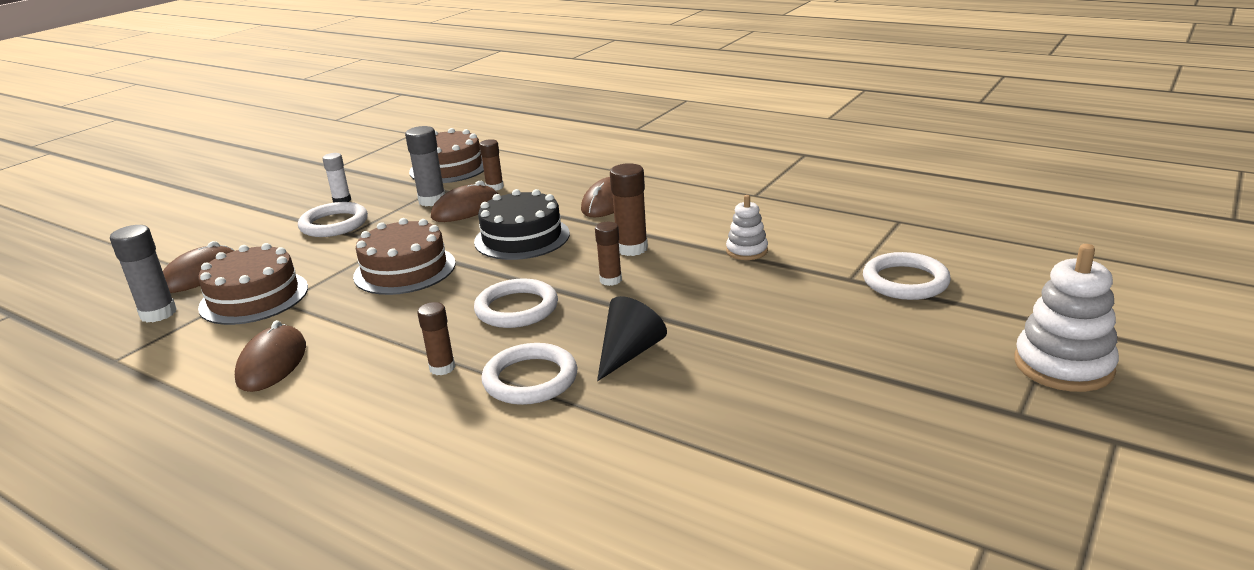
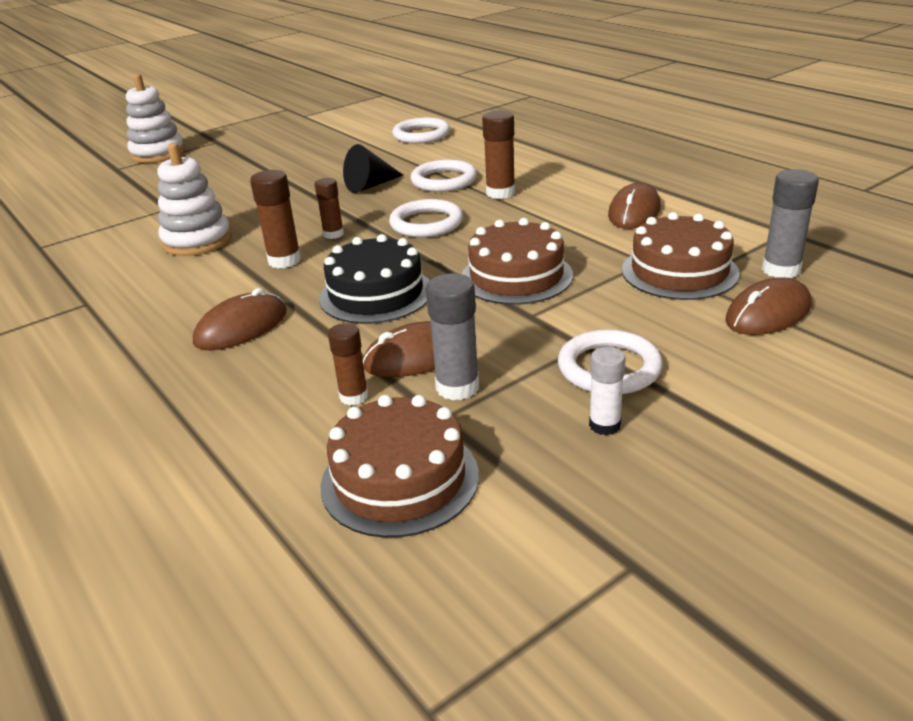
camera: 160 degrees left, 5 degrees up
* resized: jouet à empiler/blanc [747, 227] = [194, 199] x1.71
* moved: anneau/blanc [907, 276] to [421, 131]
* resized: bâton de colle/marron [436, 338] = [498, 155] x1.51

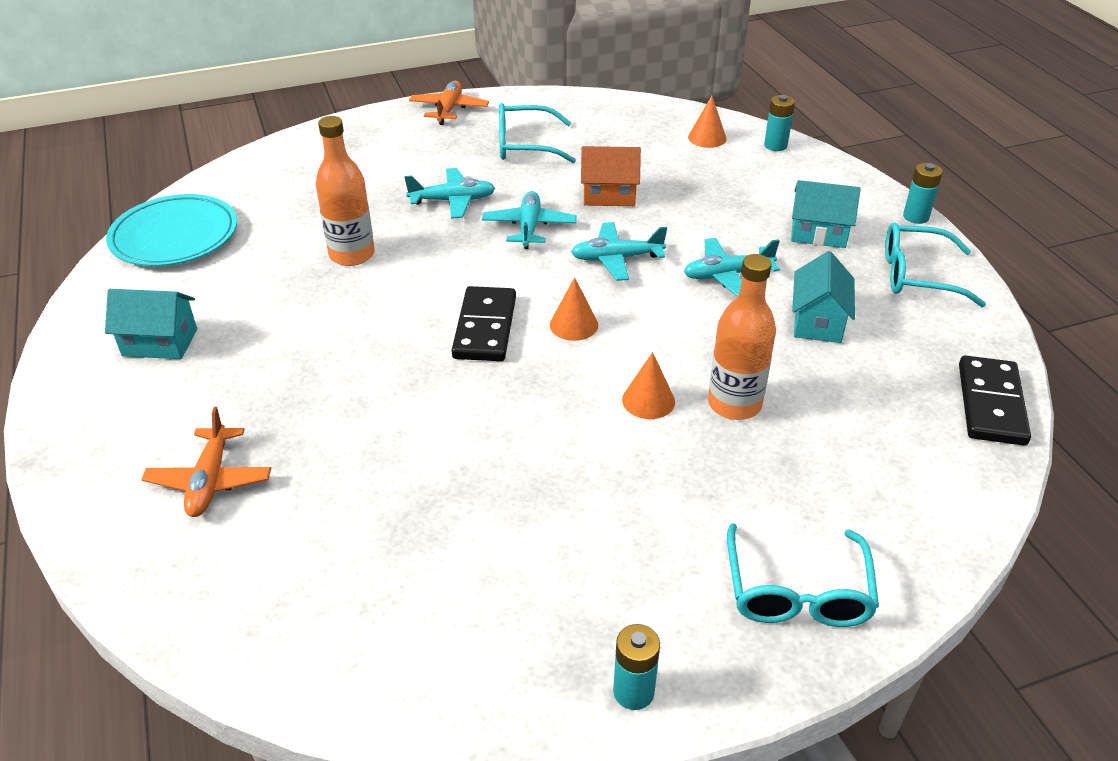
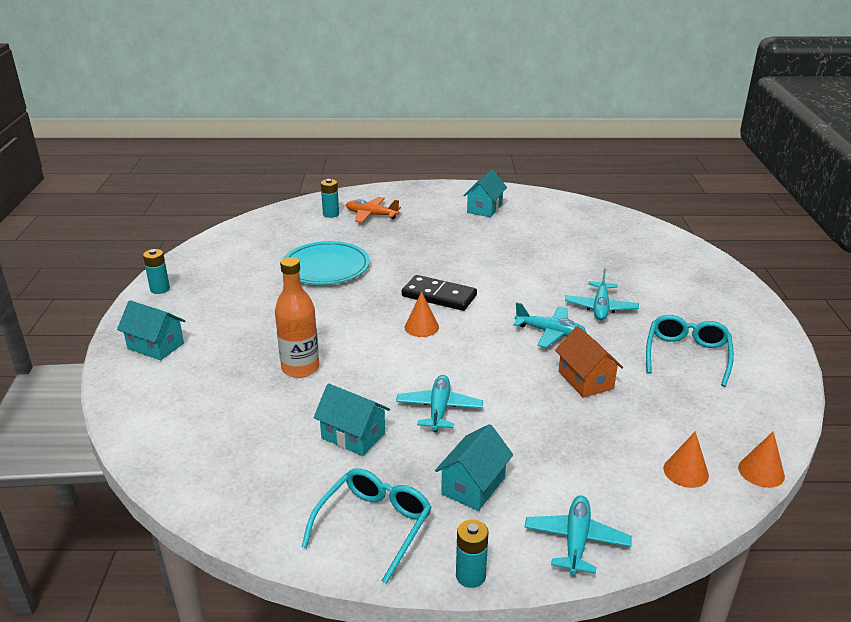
camera: 110 degrees right, 10 degrees down
* removed: avion/orange [449, 103]
* moved: pile/turquoise [779, 123] to [330, 198]
* removed: bouteille/orange [345, 191]
* turned: maison/orange [611, 176] = [589, 362] 45 degrees counterclockwise
* moved: assiette/turquoise [171, 230] to [326, 263]
* moved: avion/turquoise [619, 251] to [578, 535]
* moved: cône/orange [648, 385] to [761, 459]
* removed: domino/noir [995, 400]
* replaced: lunettes/turquoise [803, 575] to maison/turquoise [151, 330]

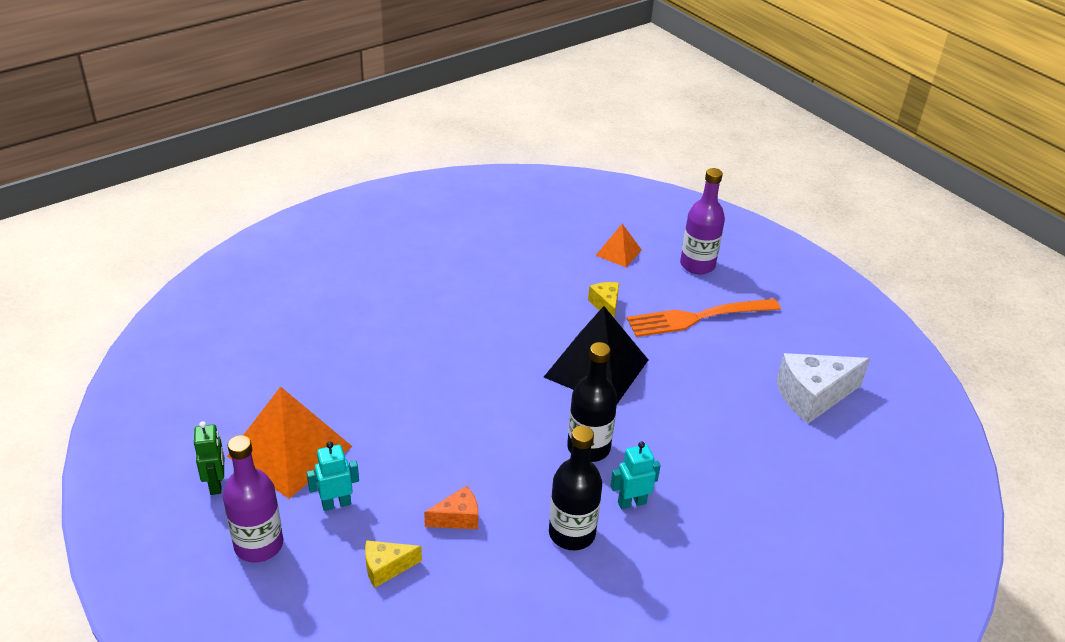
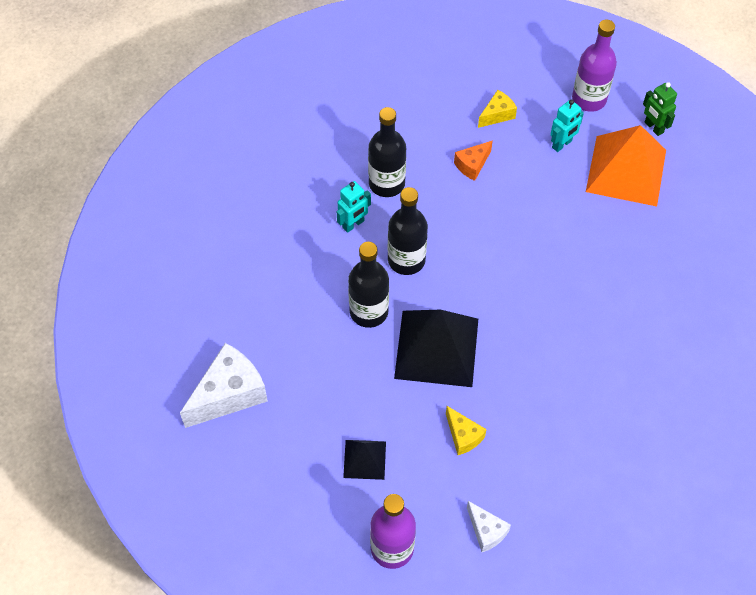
camera: 160 degrees right, 20 degrees up
* replaced: pyramide/orange [618, 245] to fromage/blanc [489, 526]
* replaced: fourchette/orange [704, 318] to pyramide/noir [364, 460]
* added: bouteille/noir [368, 285]

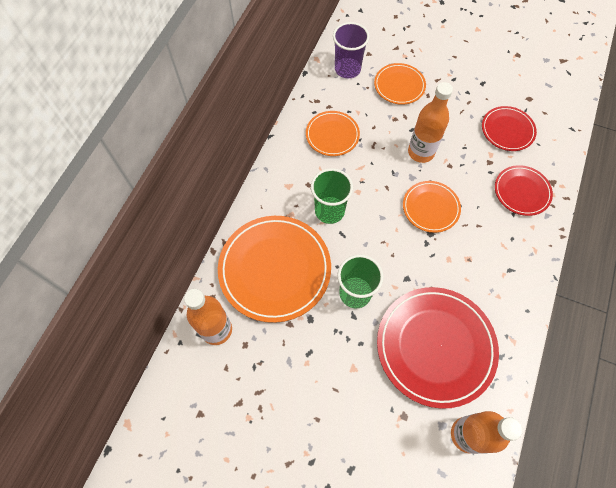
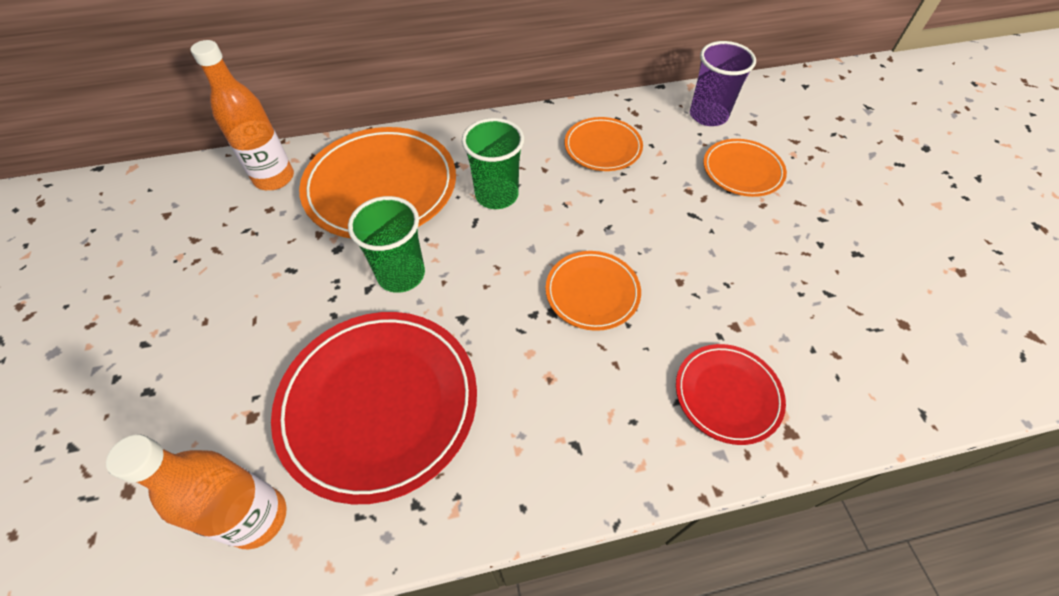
camera: 55 degrees right, 10 degrees down
* removed: bouteille/orange [430, 122]
* removed: assiette/rouge [509, 128]

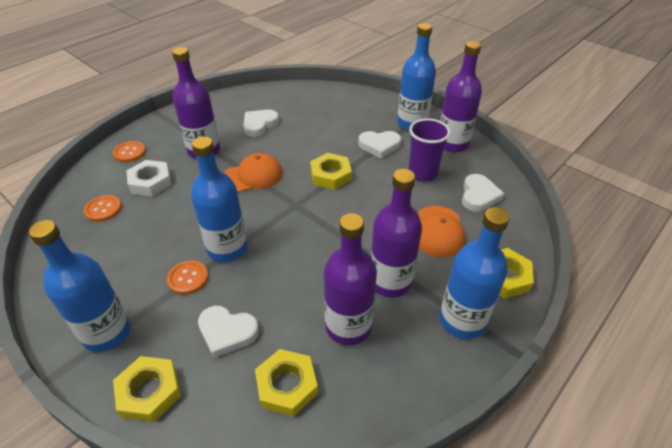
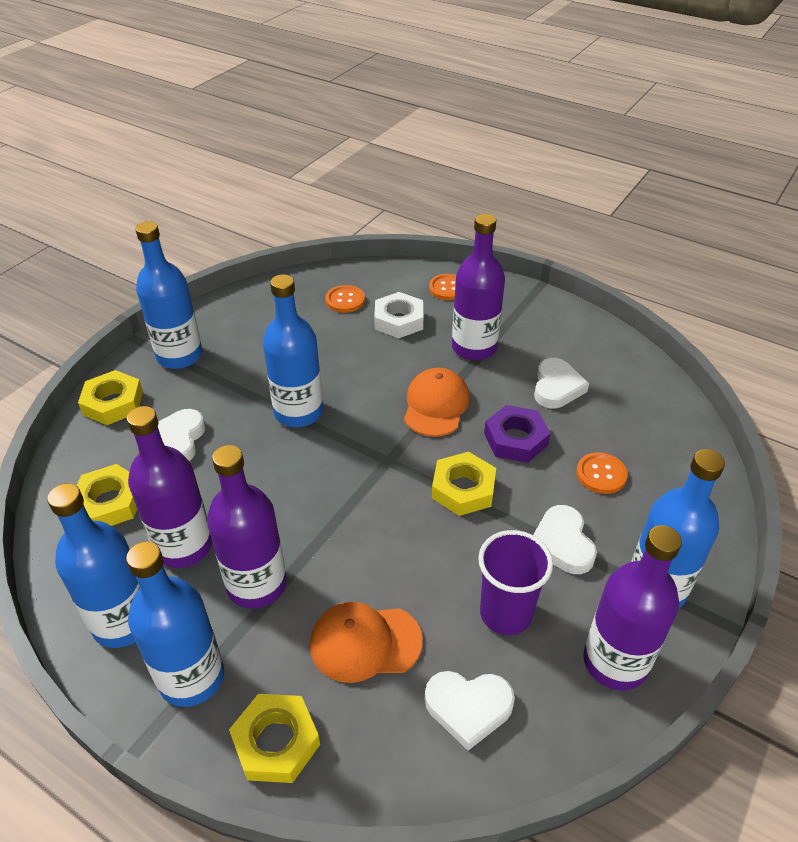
camera: 80 degrees right, 0 degrees up
* turned: cœur/blanc [261, 123] = [561, 383] 75 degrees clockwise
* turned: casquette/orange [253, 173] = [437, 402] 135 degrees counterclockwise
* moved: bouton/orange [187, 277] to [602, 473]
* added: écrou/violet [517, 434]
* added: bouteille/bleu [93, 565]

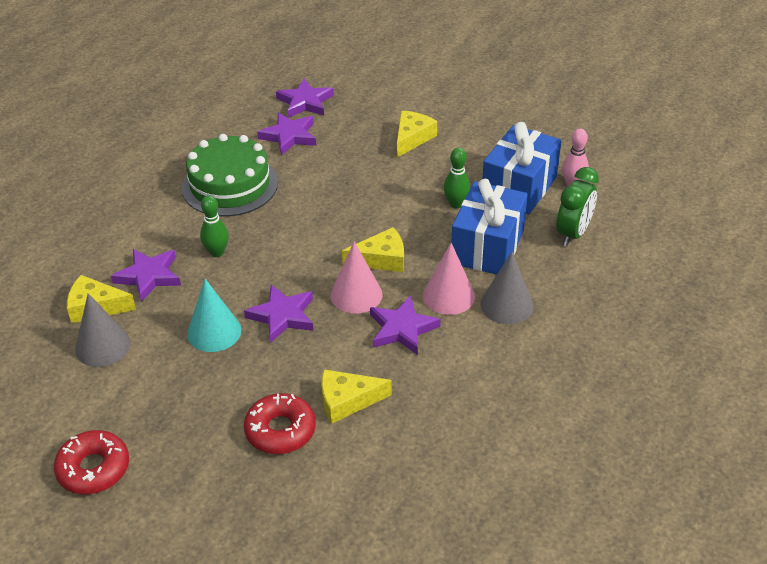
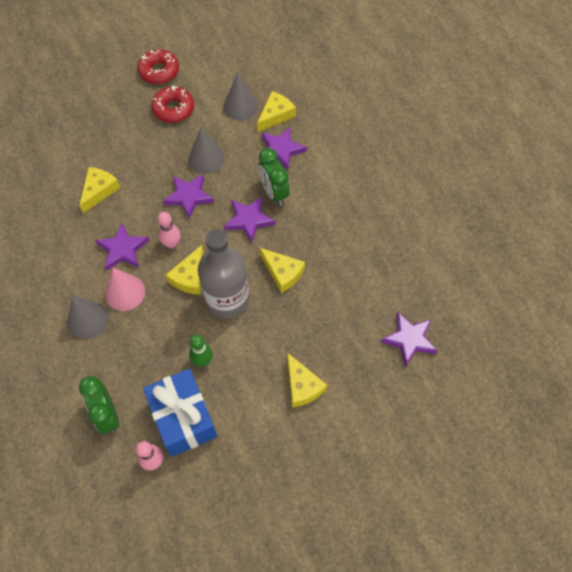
camera: 125 degrees right, 20 degrees up
* moved: étoile/violet [286, 133] to [249, 220]
* removed: gâteau/vert [230, 175]
* removed: cadeau/bleu [489, 227]
* replaced: quille/vert [214, 226] to réveil/vert [274, 177]
* replaced: cône/rose [356, 277] to quille/rose [169, 230]
* recoloured: cône/turquoise [214, 315] to cône/gris [206, 150]
* moved: beignet/rouge [280, 423] to [172, 104]
* added: bouteille/gris [223, 274]
* added: fromage/jaune [282, 270]

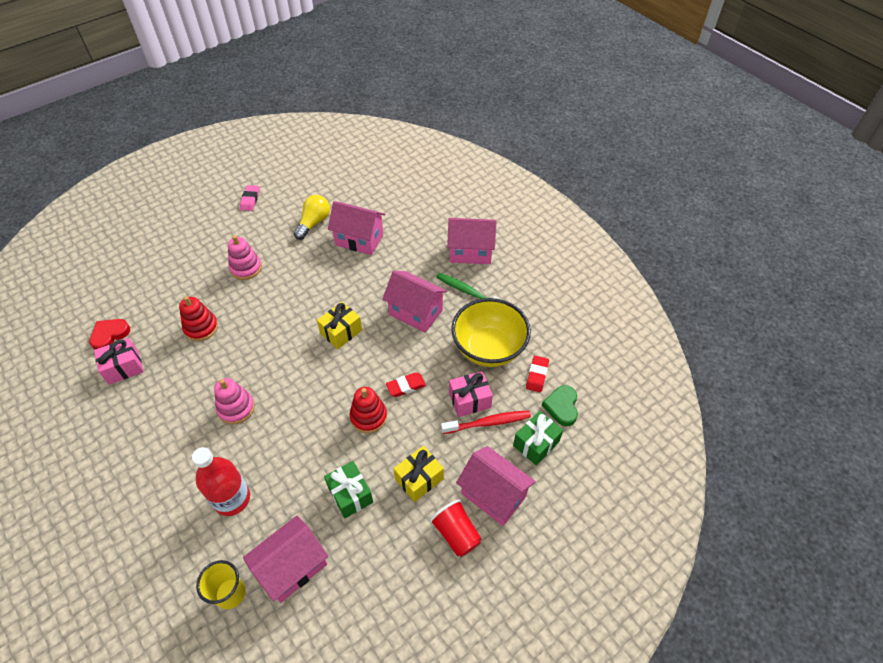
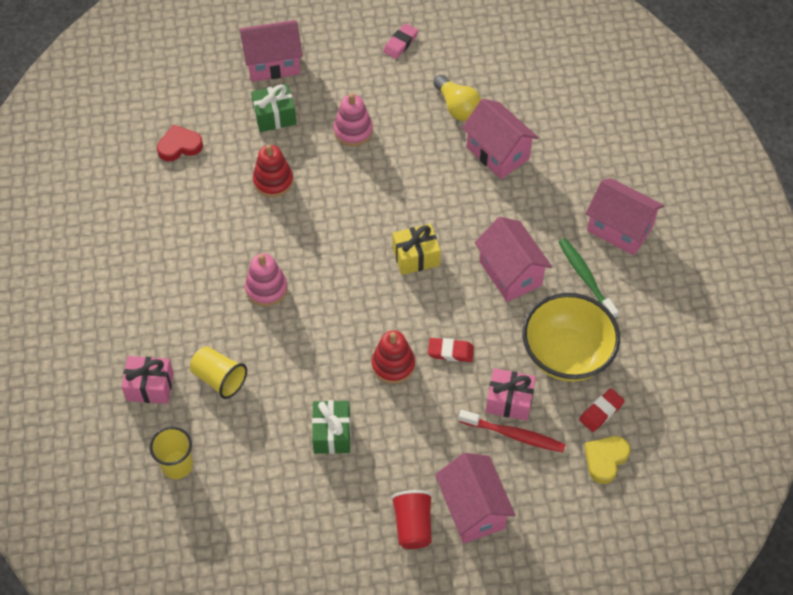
camera: 30 degrees right, 5 degrees up
* turned: ampoule/jaune [312, 217] = [457, 98] 90 degrees clockwise
* moved: cadeau/rose [119, 361] to [147, 380]
* recoloured: cœur/vert [560, 405] to cœur/jaune [607, 460]
* moved: cadeau/vert [538, 438] to [274, 108]
* removed: cadeau/jaune [418, 474]
* replaced: bouteille/rouge [221, 481] to gobelet/jaune [218, 372]
* moved: maison/rose [285, 559] to [271, 51]

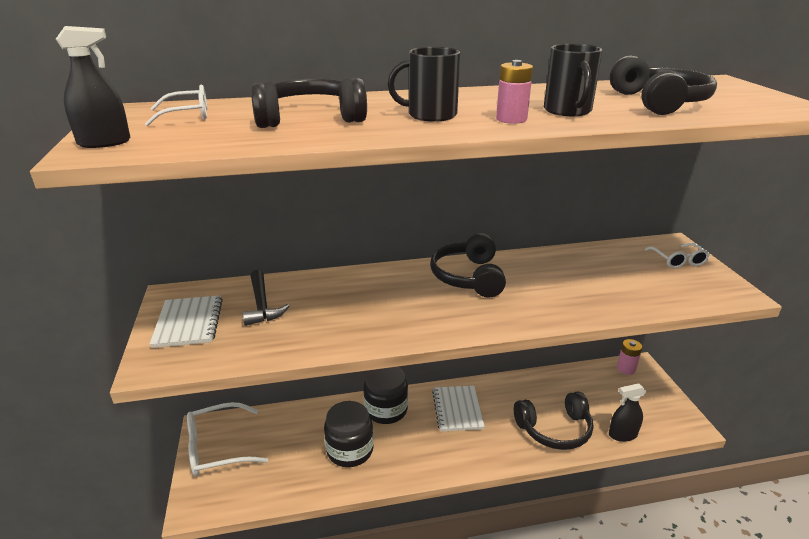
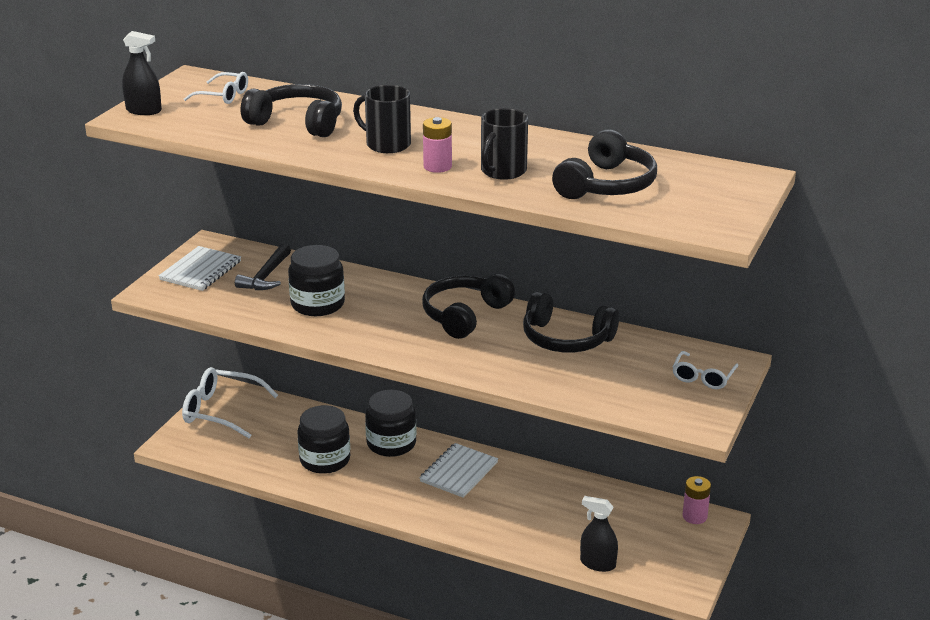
camera: 35 degrees right, 0 degrees up
* moved: casque audio/noir [554, 420] to [571, 322]
* added: bocal/noir [316, 280]

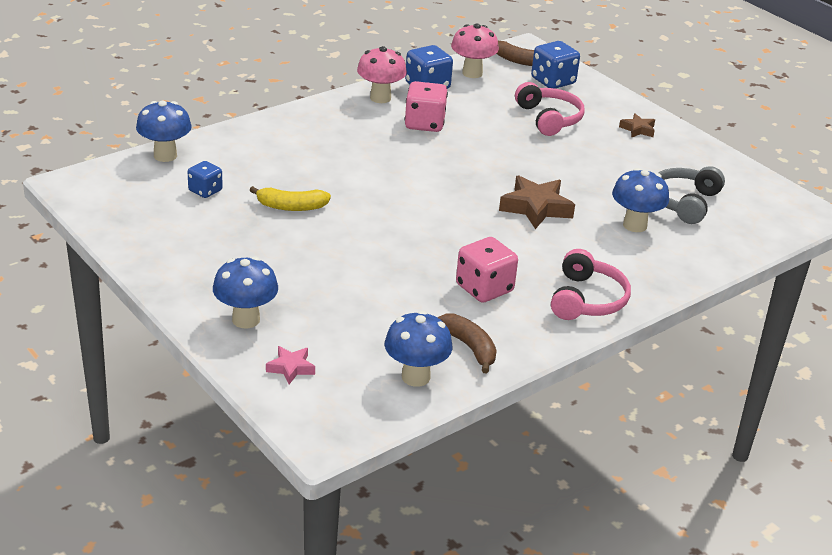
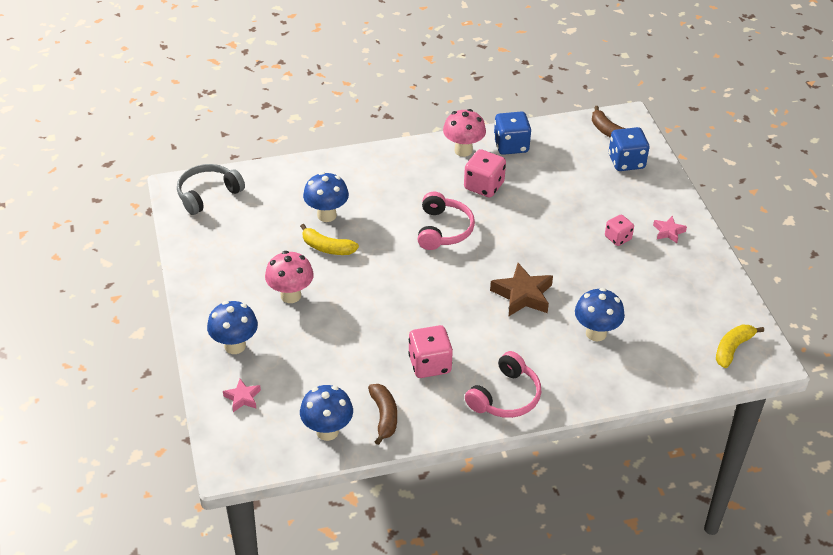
camera: 25 degrees right, 10 degrees up
* moved: champignon/rose [475, 51] to [289, 277]
* moved: casque audio/rose [550, 109] to [446, 221]
* moved: champignon/bleu [164, 131] to [326, 197]
* recoloured: étoile/marron [637, 125] to étoile/rose [670, 229]
* removed: dé/bleu [205, 179]
* moved: casque audio/gris [691, 195] to [211, 189]
* added: dé/rose [619, 230]
* added: banane/jaune [740, 346]

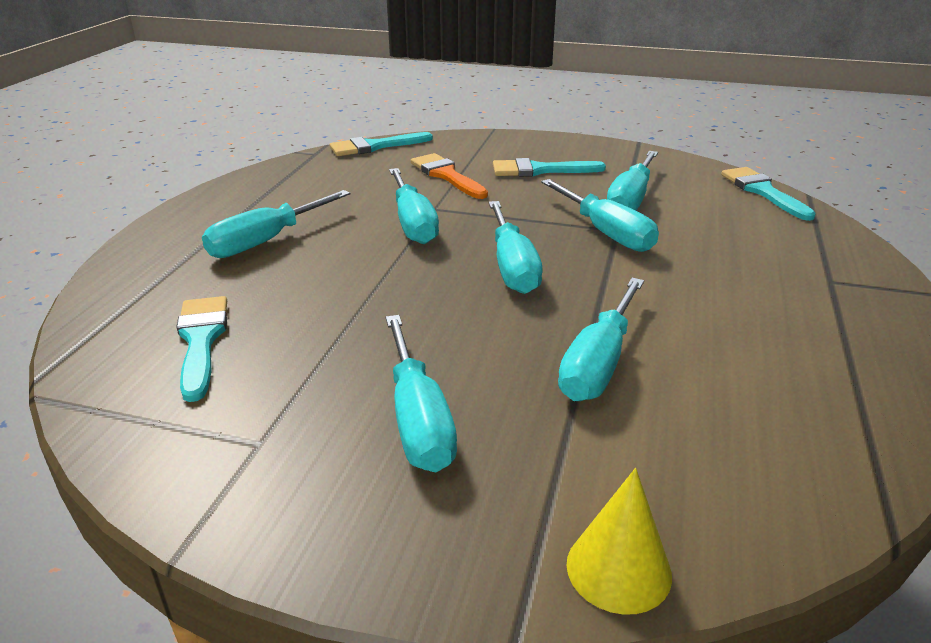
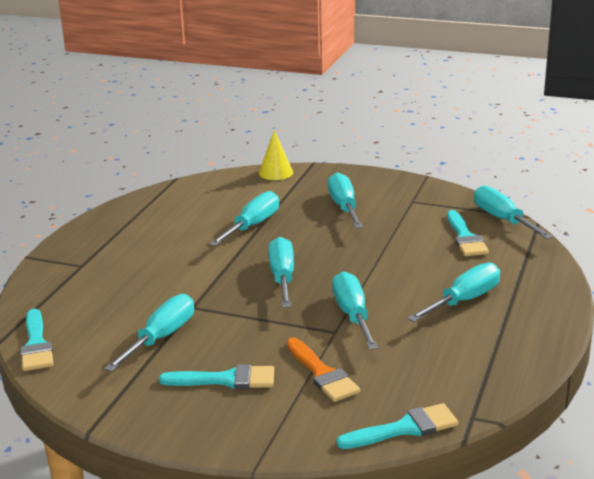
camera: 175 degrees left, 5 degrees down
* moved: tournevis/turquoise [600, 215] to [513, 212]

